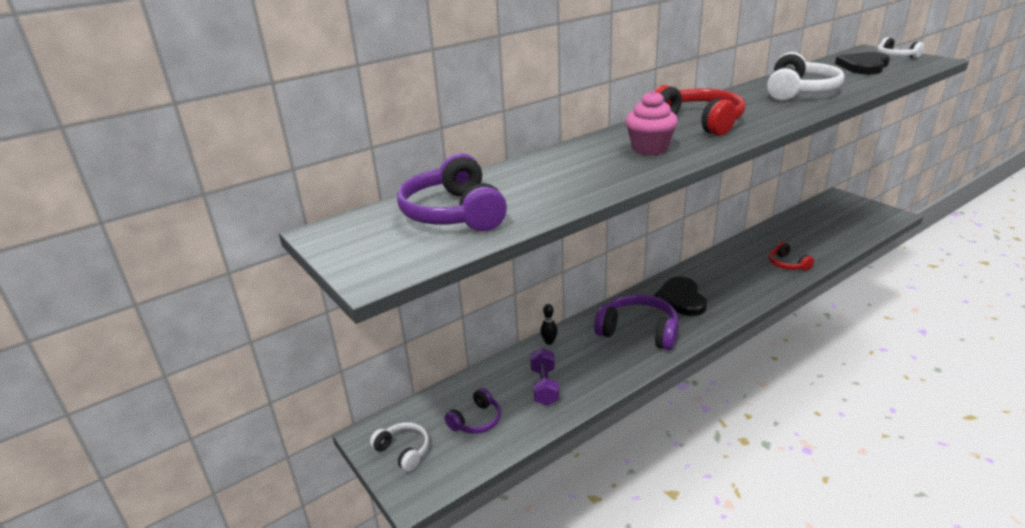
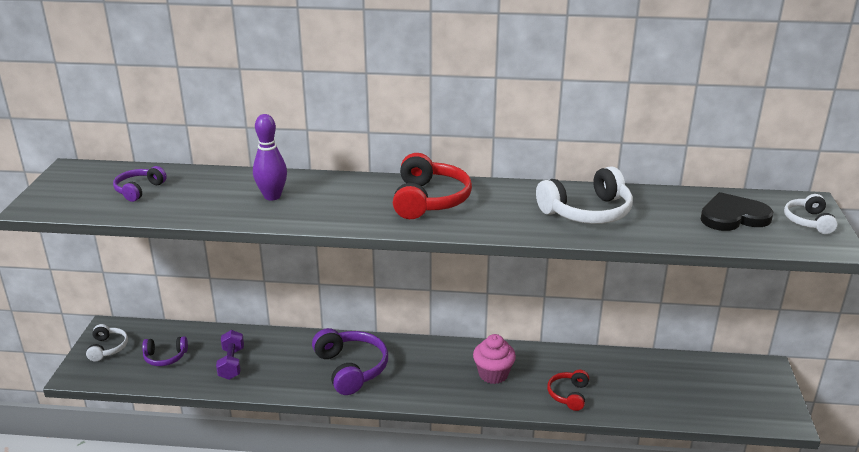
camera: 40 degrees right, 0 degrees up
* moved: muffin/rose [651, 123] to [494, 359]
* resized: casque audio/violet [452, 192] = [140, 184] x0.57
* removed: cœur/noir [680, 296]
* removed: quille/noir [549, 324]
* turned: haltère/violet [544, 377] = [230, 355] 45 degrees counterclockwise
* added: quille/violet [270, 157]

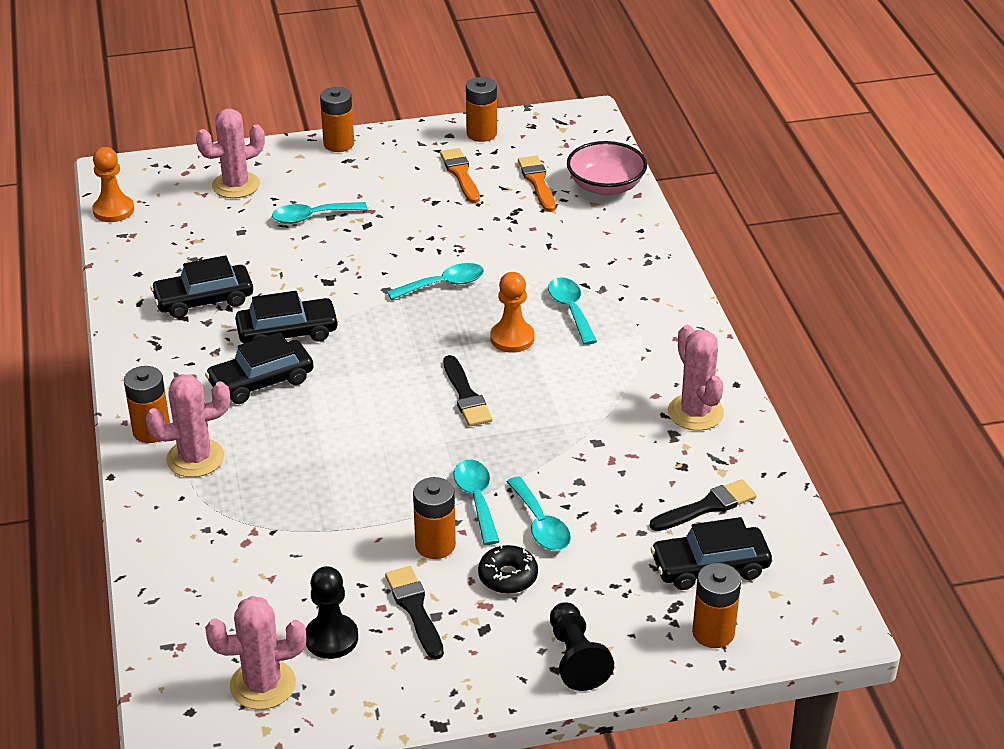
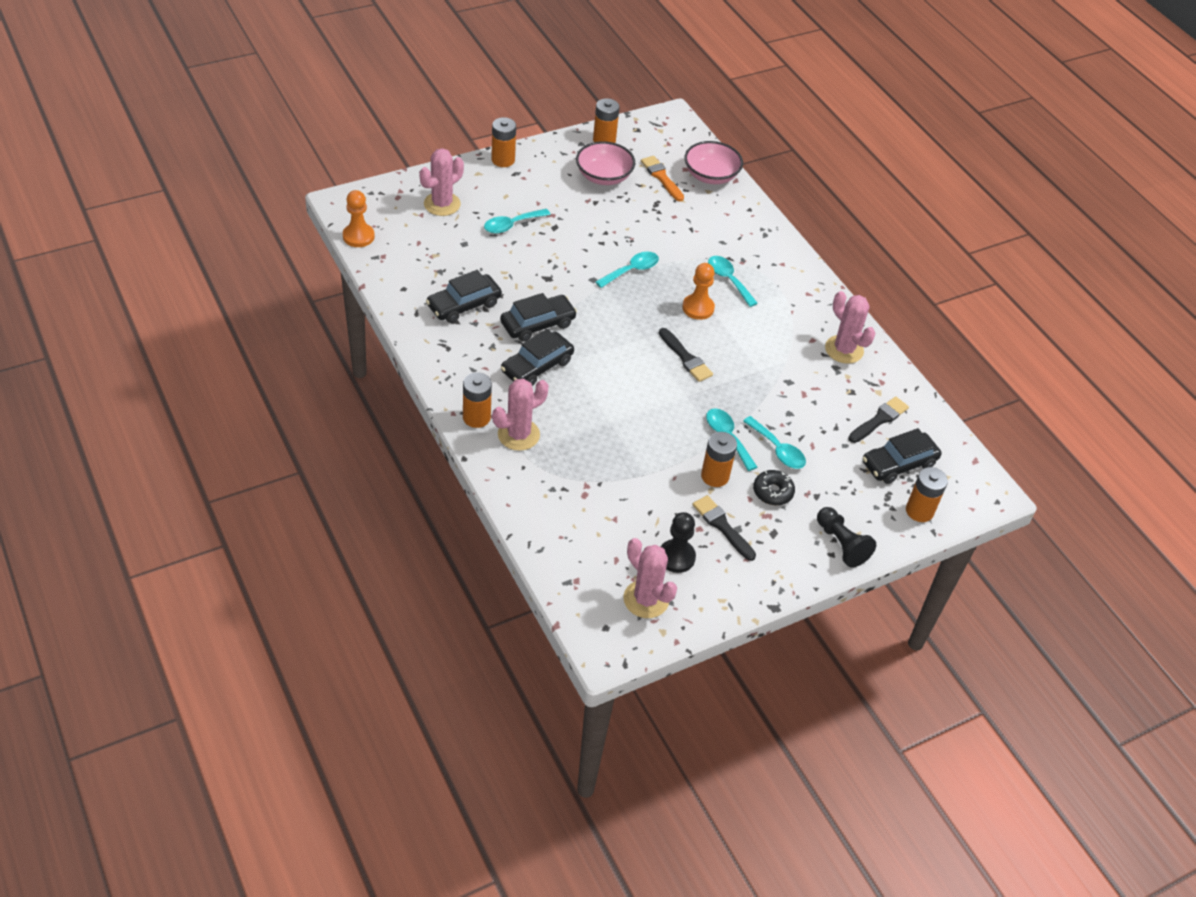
camera: 20 degrees left, 10 degrees up
* replaced: pinceau/orange [460, 175] to bol/rose [605, 163]
* turned: cactus/rose [255, 653] = [650, 578] 75 degrees clockwise

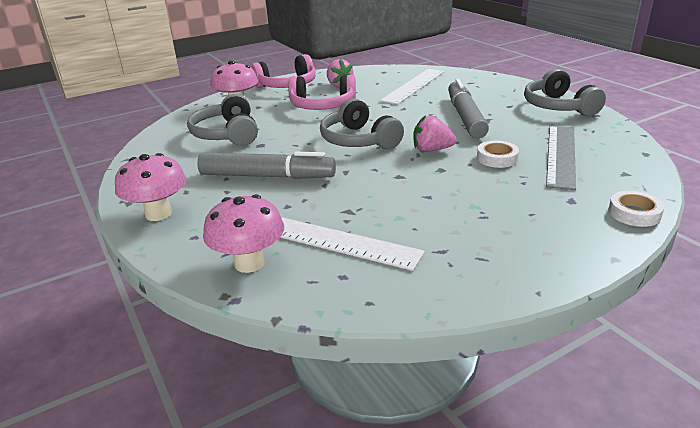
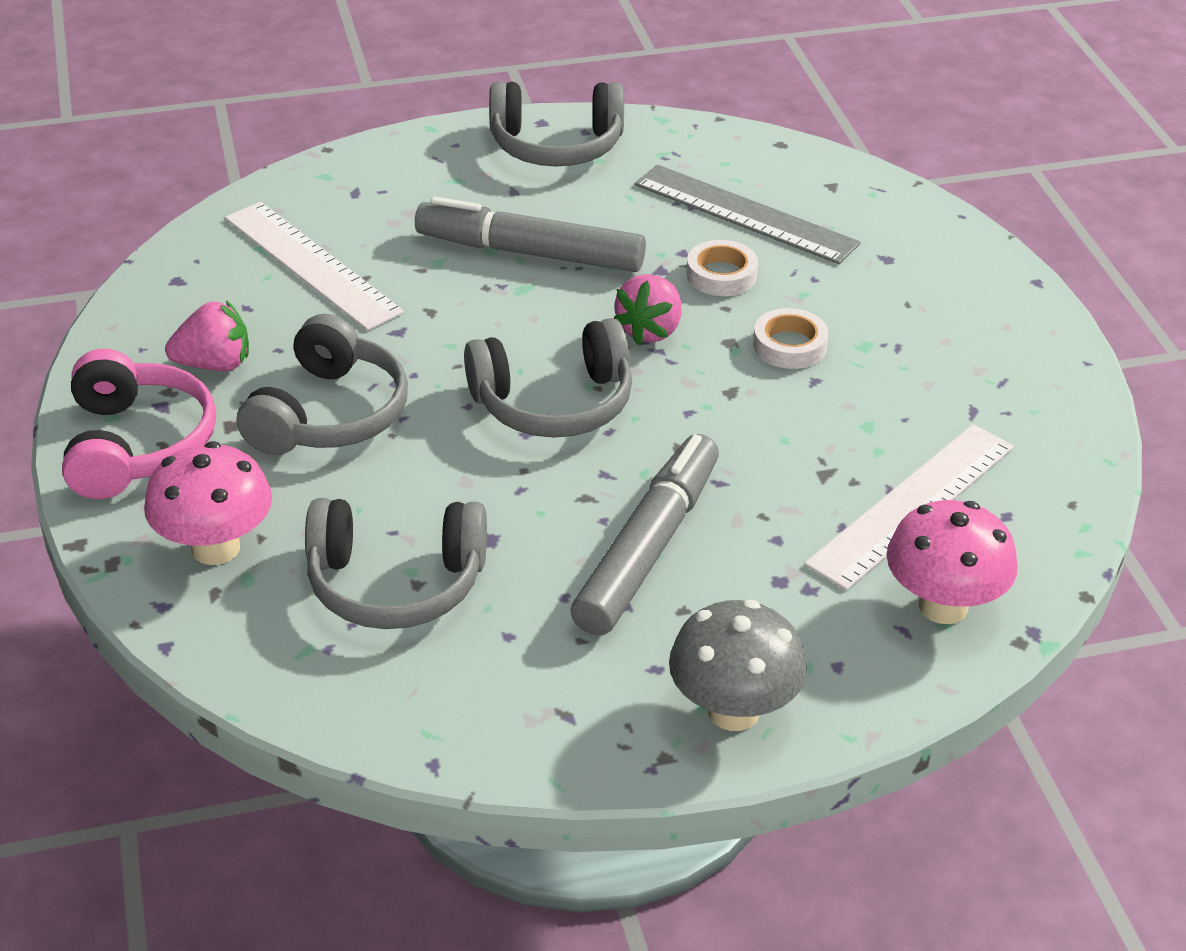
camera: 75 degrees left, 10 degrees up
* recoloured: casque audio/rose [322, 92] to casque audio/gris [322, 384]
* recoloured: champignon/rose [151, 187] to champignon/gris [738, 665]
* moved: ruban adhésif/blanc [636, 209] to [791, 338]

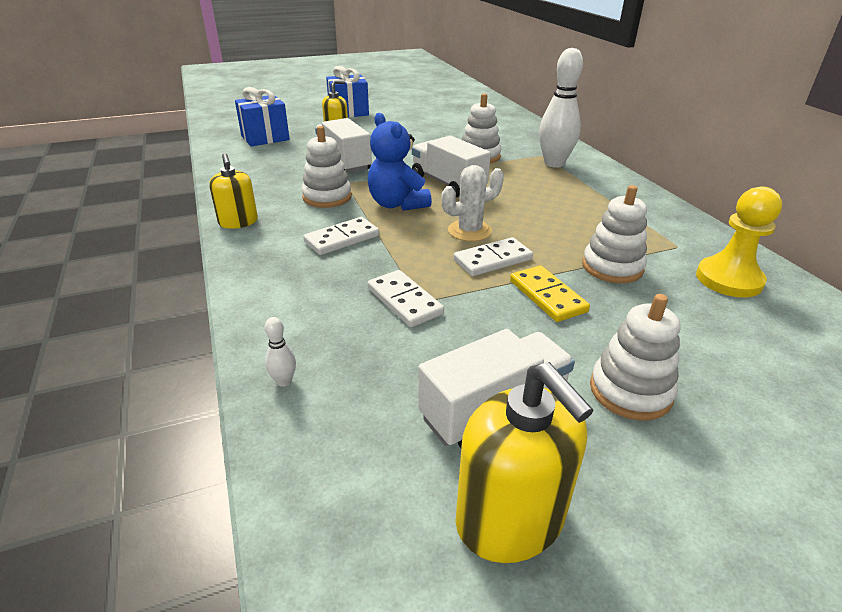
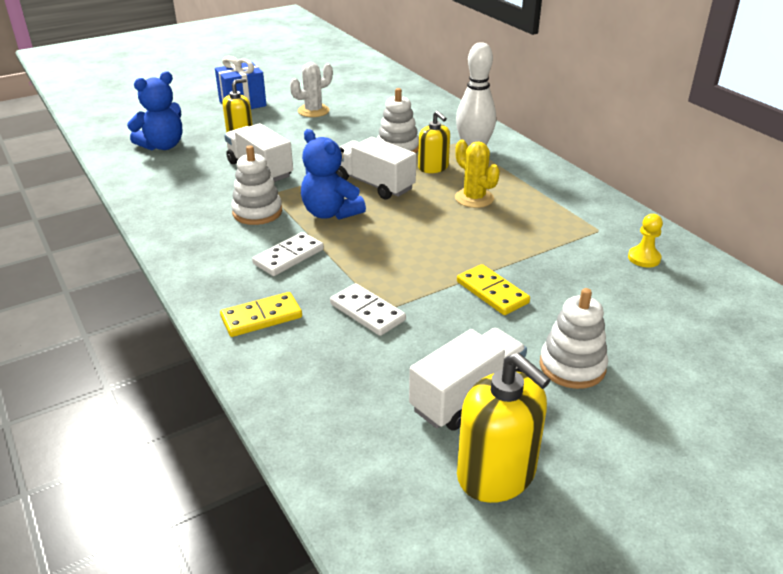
camera: 10 degrees left, 0 degrees up
* replaced: cadeau/bleu [262, 117] to ours en peluche/bleu [154, 110]
* moved: distributeur de savon/jaune [233, 191] to [434, 142]
* moved: cactus/blanc [472, 203] to [311, 89]
* removed: jouet à empiler/blanc [614, 234]
* resized: pion/jaune [739, 242] = [645, 240] x0.58
* removed: domino/blanc [493, 256]
* removed: quille/blanc [280, 352]
* added: cactus/jaune [477, 174]
* added: domino/jaune [261, 314]

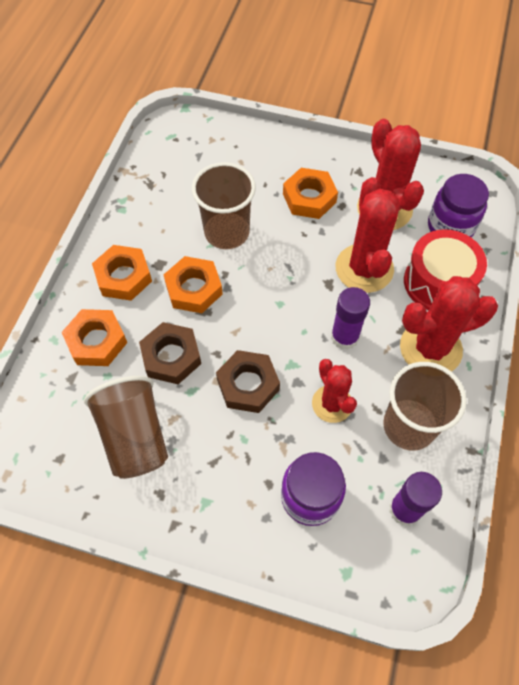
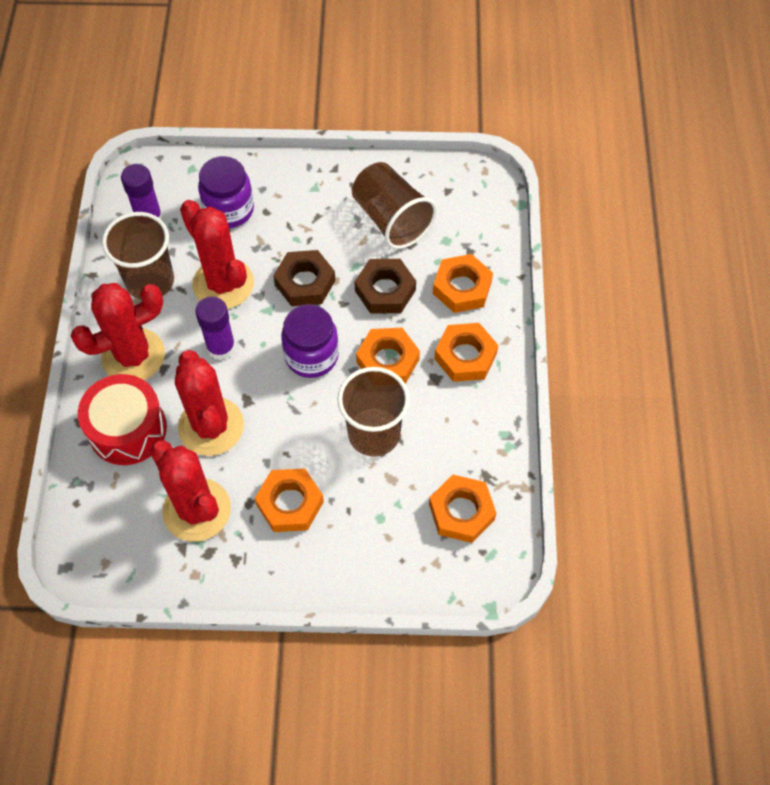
camera: 165 degrees right, 0 degrees up
* moved: bocal/violet [458, 206] to [310, 341]
* resized: cactus/rouge [334, 391] = [217, 254] x1.60
* added: écrou/orange [462, 509]

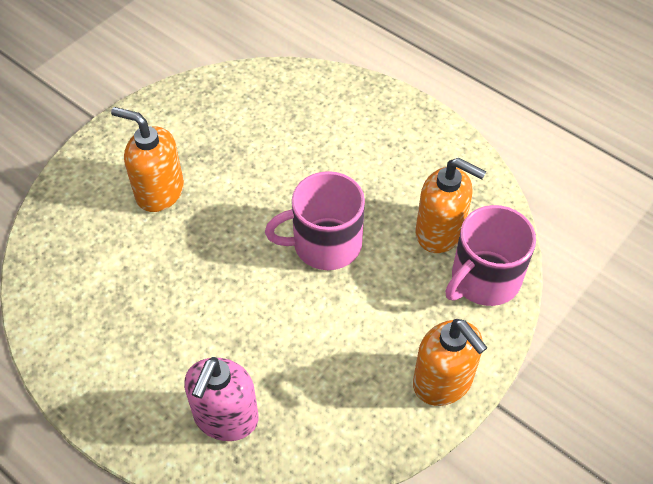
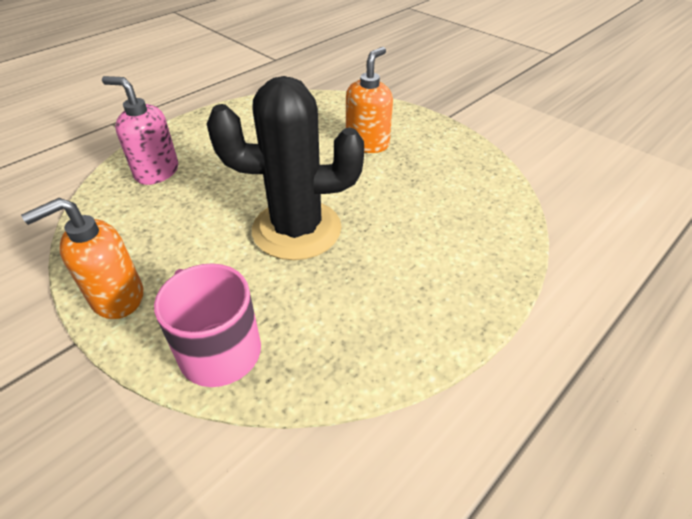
camera: 95 degrees right, 10 degrees down
* removed: distributeur de savon/orange [450, 205]
* replaced: tasse/rose [315, 220] to cactus/noir [285, 168]

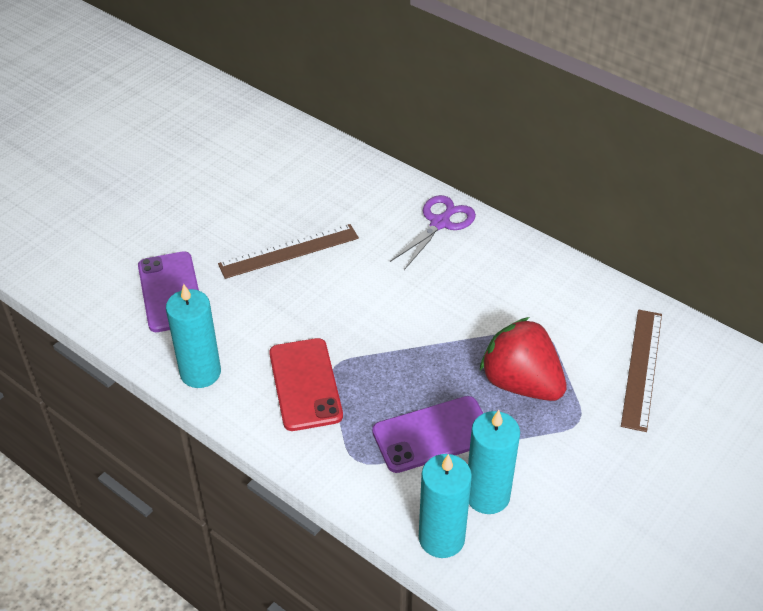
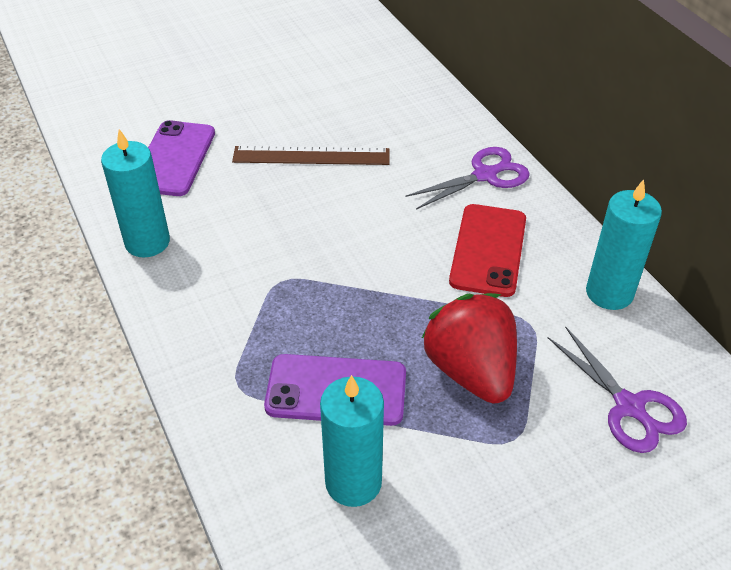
camera: 25 degrees right, 0 degrees up
* replaced: règle/marron [641, 370] to ciseaux/violet [617, 389]
* moved: téléphone/rouge [306, 384] to [487, 250]
* moved: bougie/turquoise [445, 506] to [624, 244]

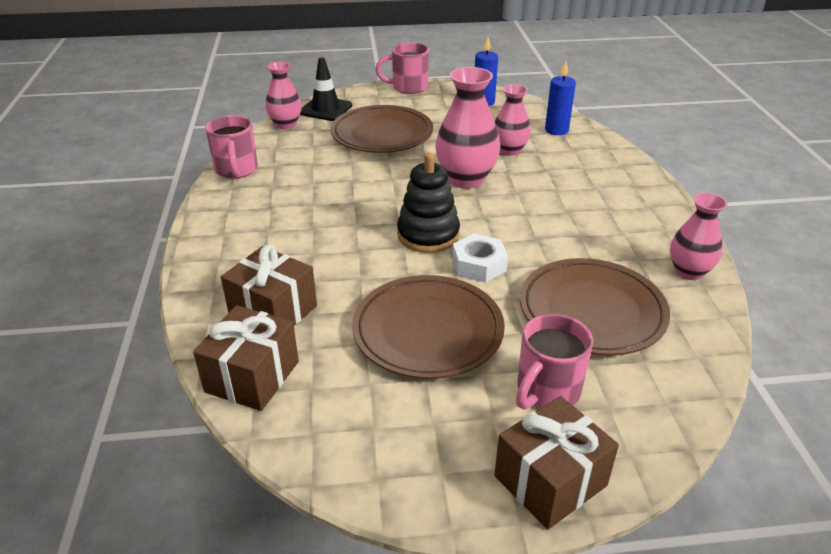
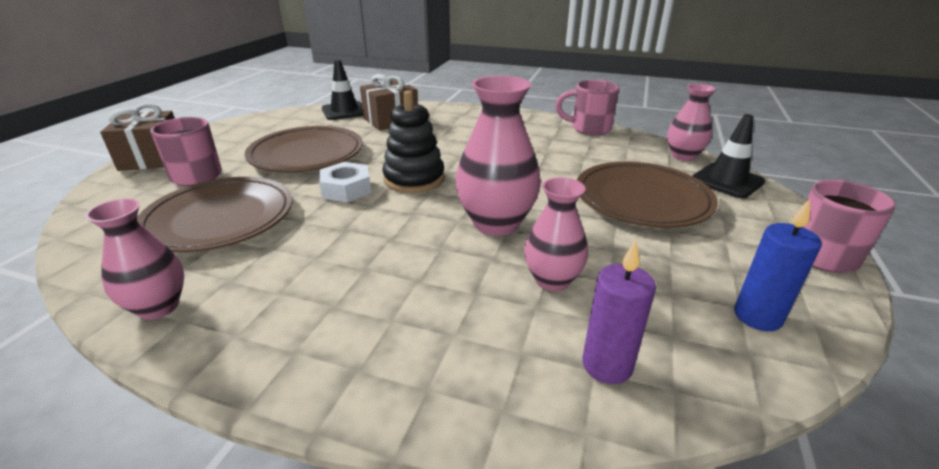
camera: 115 degrees right, 5 degrees down
* recoloured: bougie/bleu [560, 98] to bougie/violet [619, 312]
* replaced: cadeau/marron [246, 358] to cône de chantier/noir [342, 90]

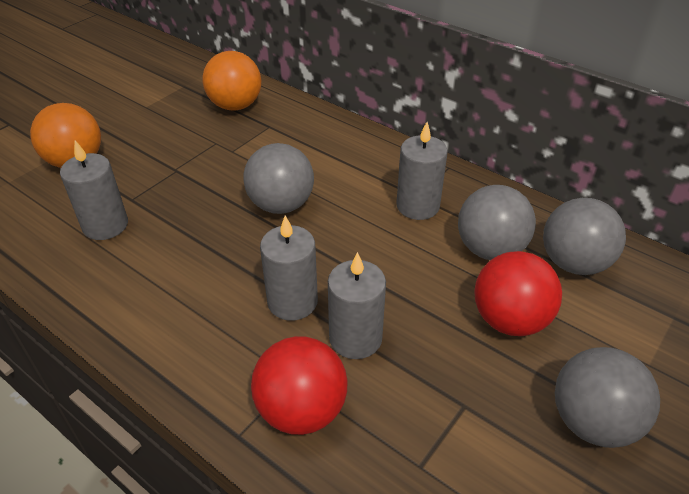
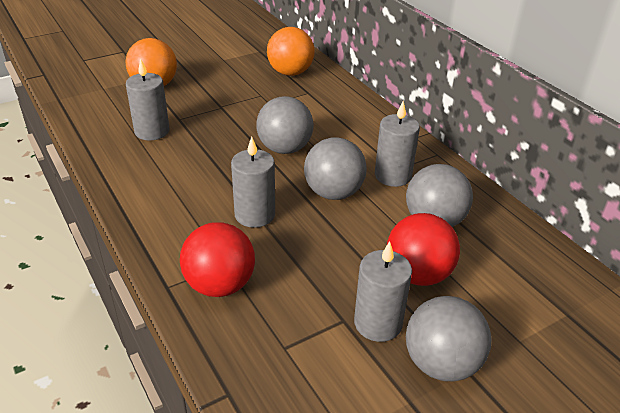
camera: 20 degrees right, 5 degrees down
* moved: balle/gris [584, 236] to [335, 168]
* moved: bougie/gris [357, 305] to [383, 291]

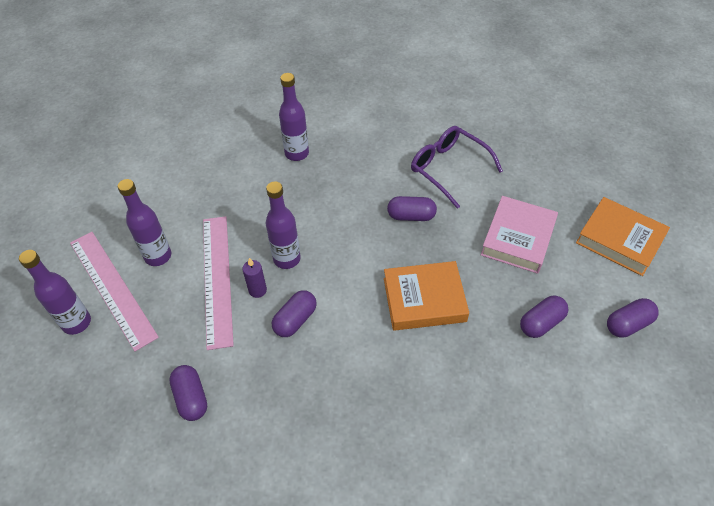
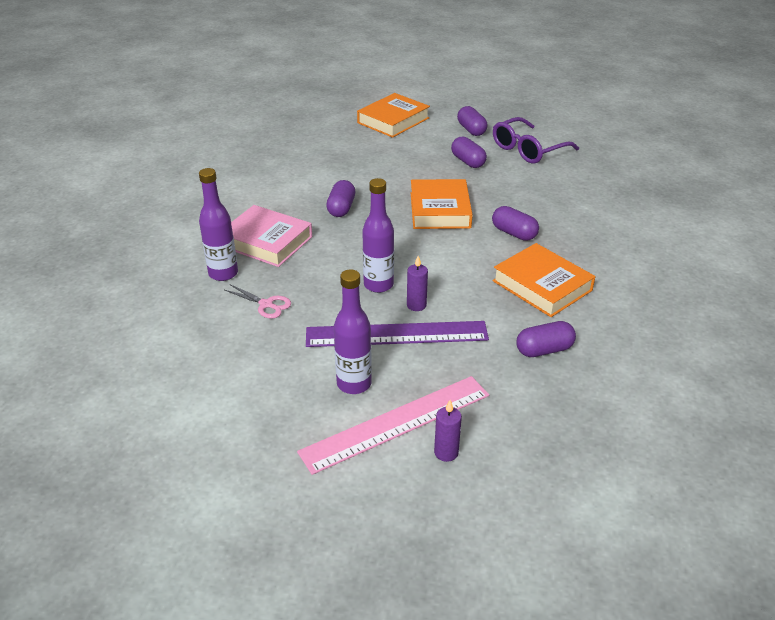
camera: 85 degrees left, 15 degrees down
* moved: lunettes/violet [457, 167] to [536, 140]
* moved: livre/rose [519, 235] to [271, 236]
* recoloured: règle/rose [218, 283] to règle/violet [397, 334]
* replaced: bouteille/violet [55, 292] to bougie/violet [448, 431]
* moved: gélule/violet [294, 313] to [515, 223]
* added: livre/orange [544, 280]
* added: ciseaux/rose [258, 301]

